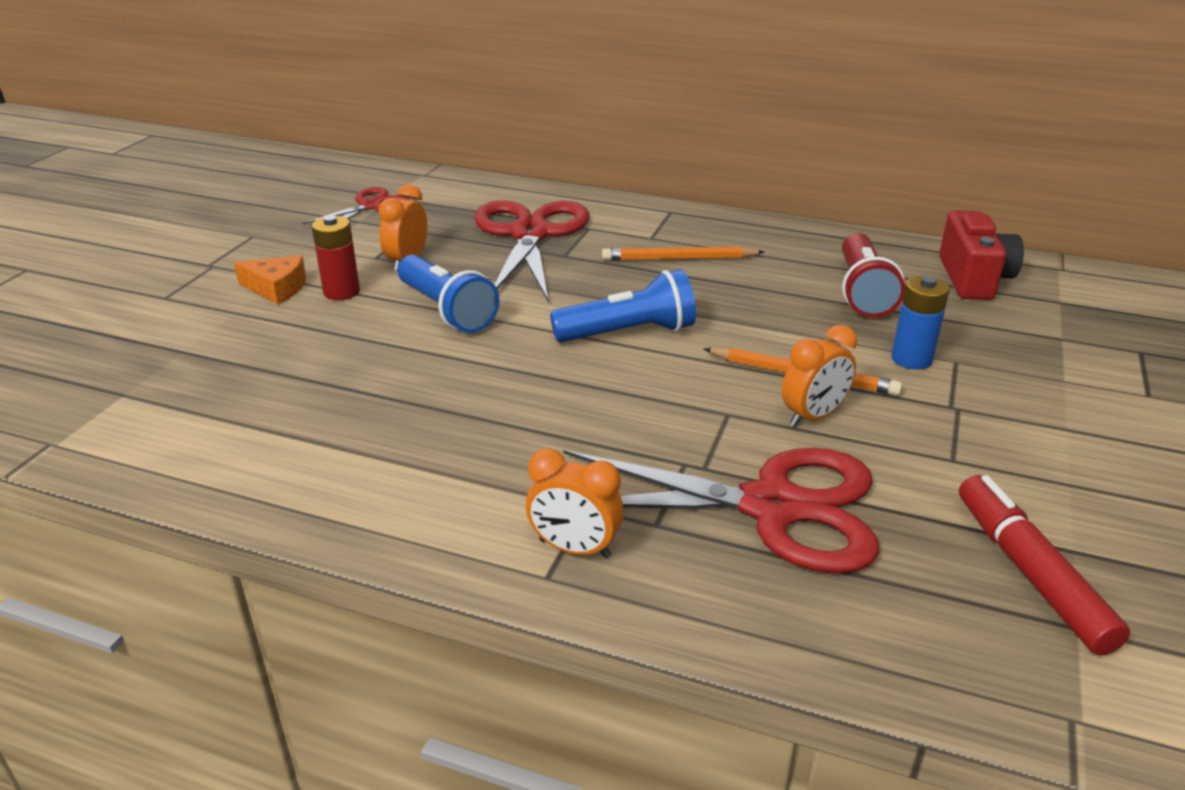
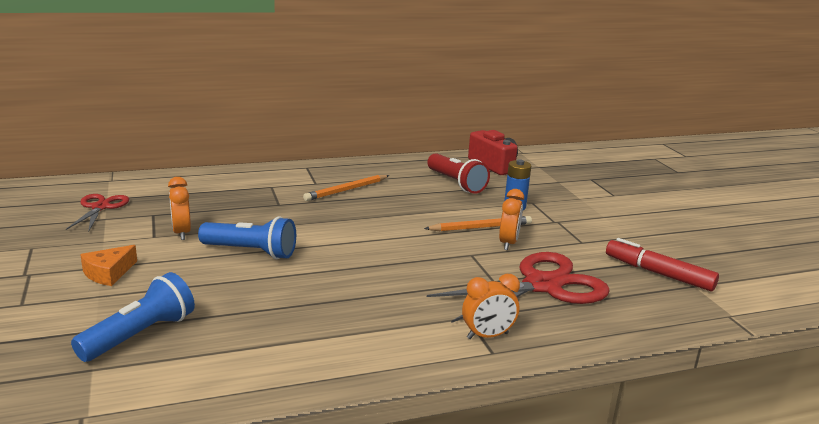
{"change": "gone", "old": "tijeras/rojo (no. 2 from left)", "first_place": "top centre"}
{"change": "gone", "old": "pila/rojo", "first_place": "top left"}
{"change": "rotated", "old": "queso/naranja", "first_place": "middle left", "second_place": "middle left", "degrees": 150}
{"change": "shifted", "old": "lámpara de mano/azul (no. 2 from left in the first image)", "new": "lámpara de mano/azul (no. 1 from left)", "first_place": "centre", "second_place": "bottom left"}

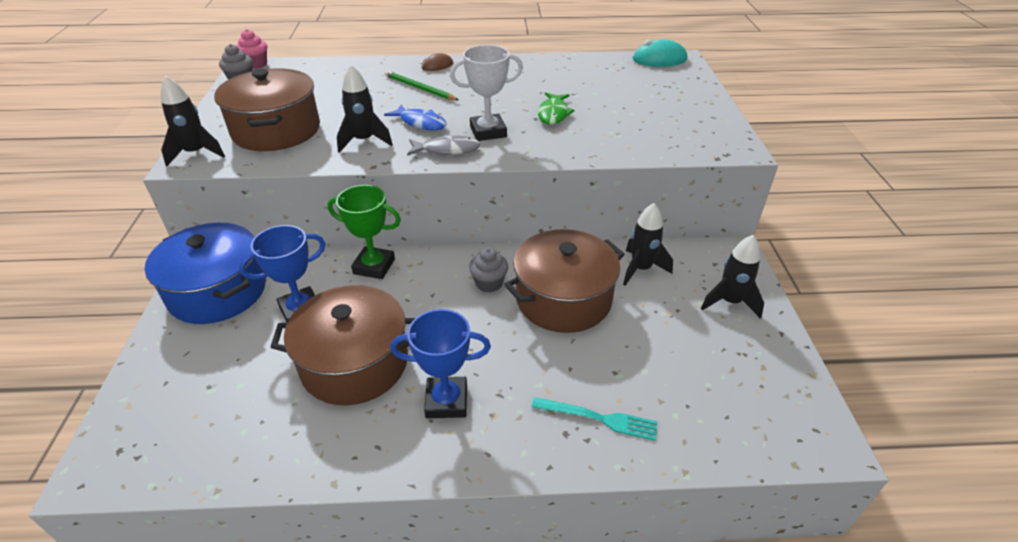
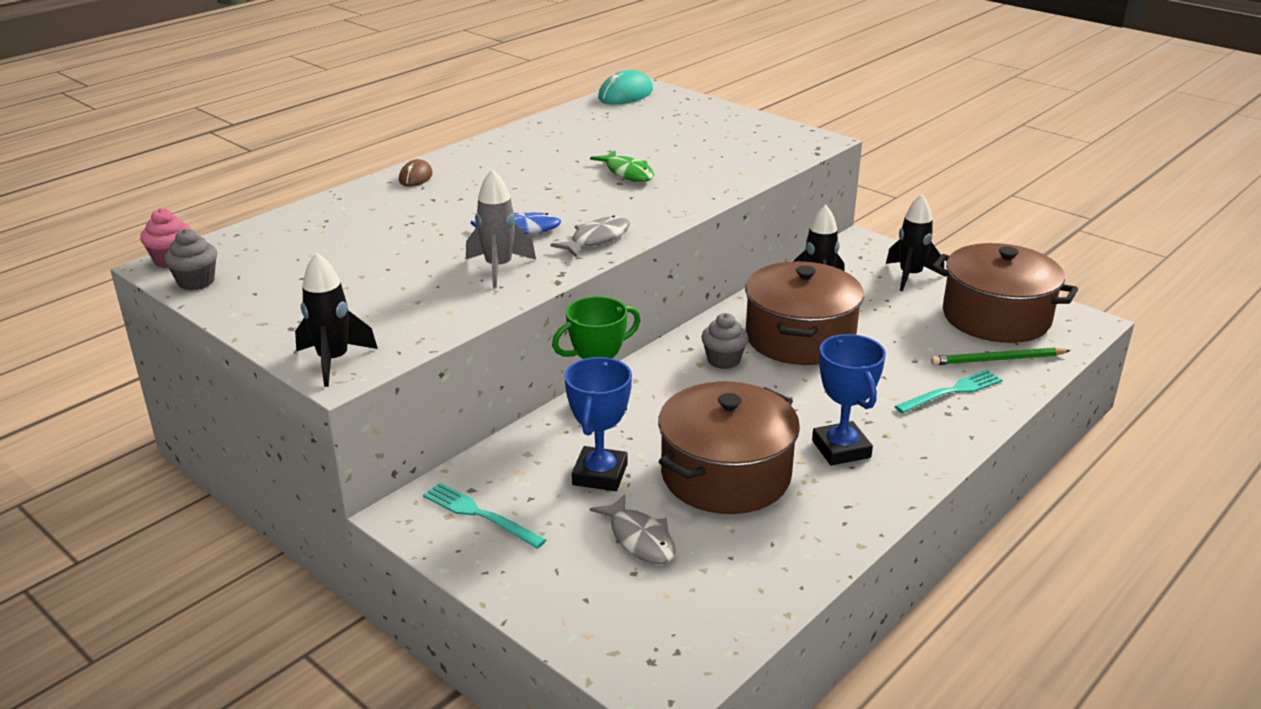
{"change": "gone", "old": "trofeo/blanco", "first_place": "top centre"}
{"change": "repainted", "old": "cohete/negro (no. 2 from left)", "new": "cohete/gris", "first_place": "top centre", "second_place": "top centre"}
{"change": "shifted", "old": "olla/marrón (no. 1 from left in the first image)", "new": "olla/marrón (no. 3 from left)", "first_place": "top left", "second_place": "middle right"}
{"change": "shifted", "old": "lápiz/verde", "first_place": "top centre", "second_place": "middle right"}
{"change": "swapped", "old": "olla/azul", "new": "tenedor/turquesa (no. 1 from left)", "first_place": "middle left", "second_place": "bottom centre"}
{"change": "rotated", "old": "trofeo/azul (no. 2 from left)", "first_place": "bottom centre", "second_place": "middle right", "degrees": -60}
{"change": "new", "new": "pez/gris (no. 2 from left)", "second_place": "bottom centre"}

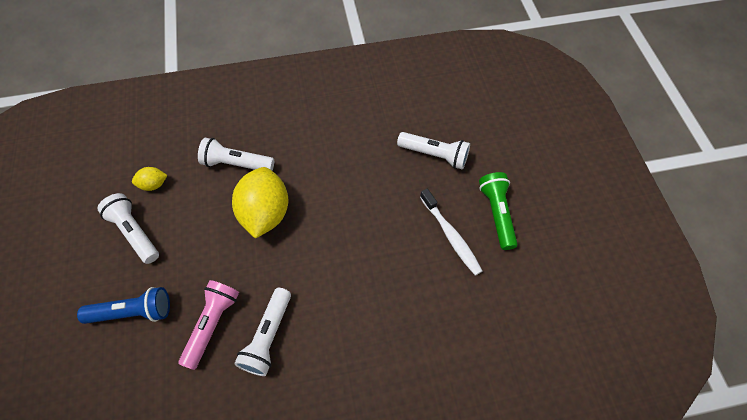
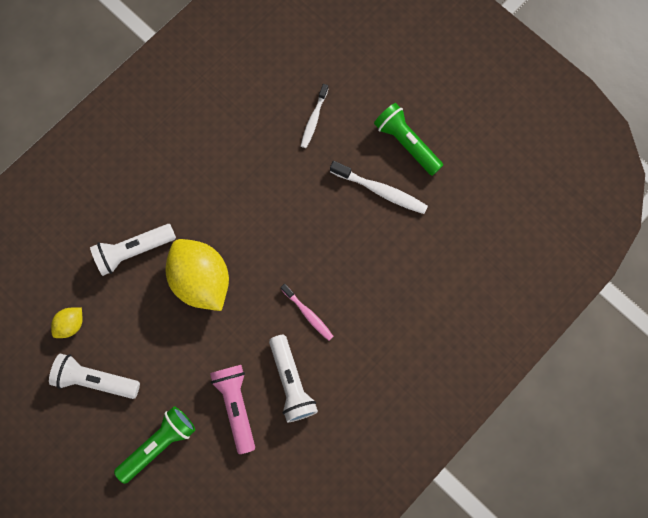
{"change": "swapped", "old": "lámpara de mano/blanco (no. 4 from left)", "new": "cepillo de dientes/blanco (no. 1 from left)", "first_place": "centre", "second_place": "top centre"}
{"change": "repainted", "old": "lámpara de mano/azul", "new": "lámpara de mano/verde (no. 1 from left)", "first_place": "bottom left", "second_place": "bottom left"}
{"change": "new", "new": "cepillo de dientes/rosa", "second_place": "centre"}

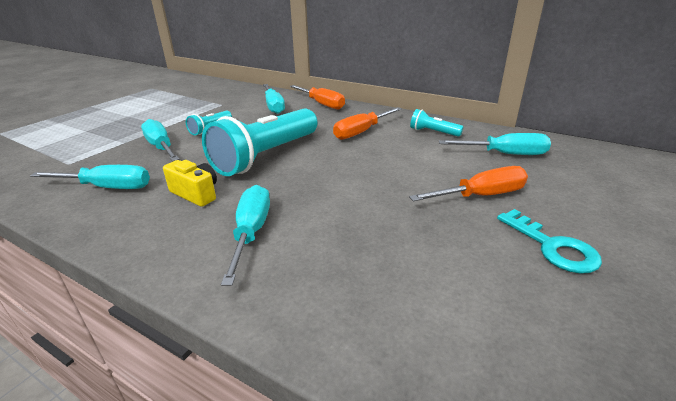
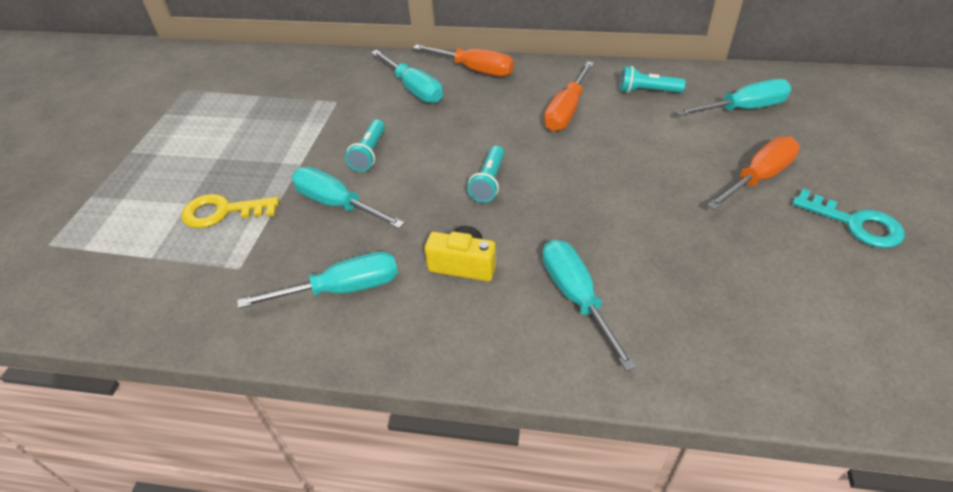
{"change": "scaled", "old": "lámpara de mano/turquesa (no. 2 from left)", "first_place": "centre", "second_place": "centre", "factor": 0.44}
{"change": "new", "new": "llave/amarillo", "second_place": "middle left"}

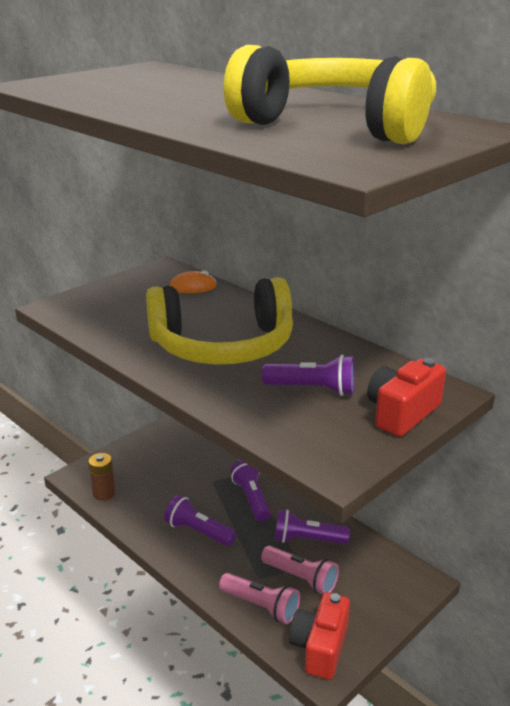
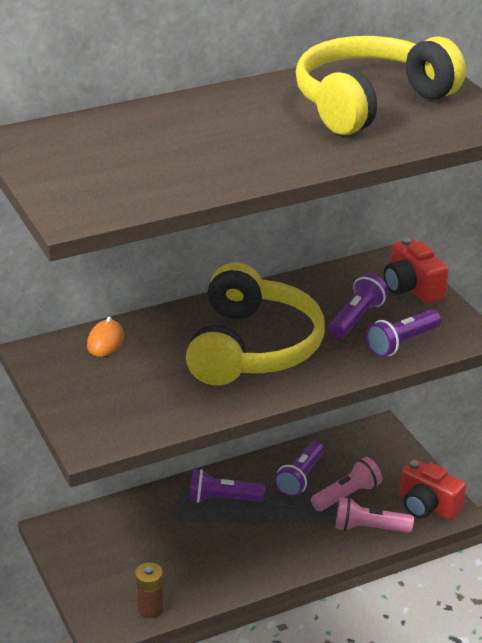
{"change": "shifted", "old": "lámpara de mano/morado (no. 1 from left in the first image)", "new": "lámpara de mano/morado (no. 4 from left)", "first_place": "bottom centre", "second_place": "middle right"}
{"change": "rotated", "old": "lámpara de mano/rosa (no. 1 from left in the first image)", "first_place": "bottom centre", "second_place": "bottom right", "degrees": -135}

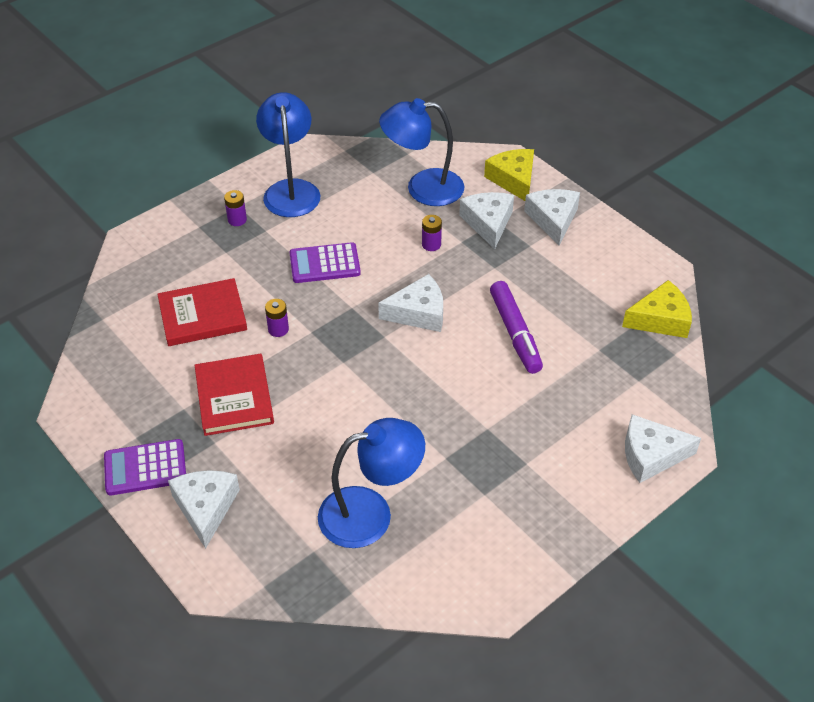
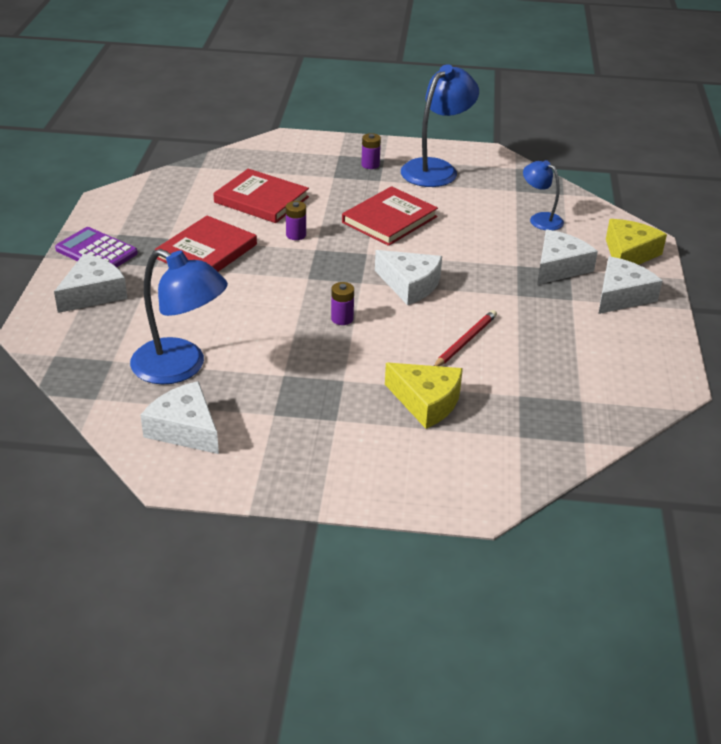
{"change": "scaled", "old": "lámpara/azul (no. 3 from left)", "first_place": "top centre", "second_place": "top right", "factor": 0.56}
{"change": "shifted", "old": "pila/morado (no. 3 from left in the first image)", "new": "pila/morado (no. 2 from left)", "first_place": "top centre", "second_place": "centre"}
{"change": "swapped", "old": "calculadora/morado (no. 2 from left)", "new": "libro/rojo (no. 3 from left)", "first_place": "centre", "second_place": "top centre"}
{"change": "shifted", "old": "queso/amarillo (no. 2 from left in the first image)", "new": "queso/amarillo (no. 1 from left)", "first_place": "middle right", "second_place": "centre"}
{"change": "swapped", "old": "rotulador/morado", "new": "lápiz/rojo", "first_place": "centre", "second_place": "centre"}
{"change": "shifted", "old": "queso/blanco (no. 5 from left in the first image)", "new": "queso/blanco (no. 2 from left)", "first_place": "middle right", "second_place": "middle left"}

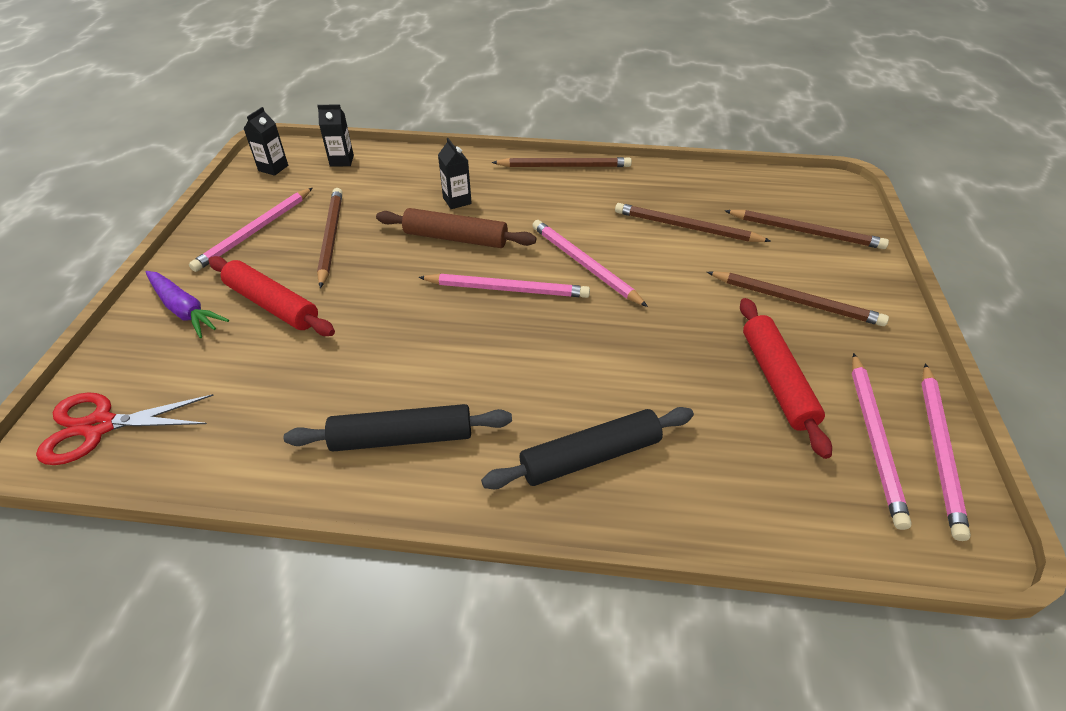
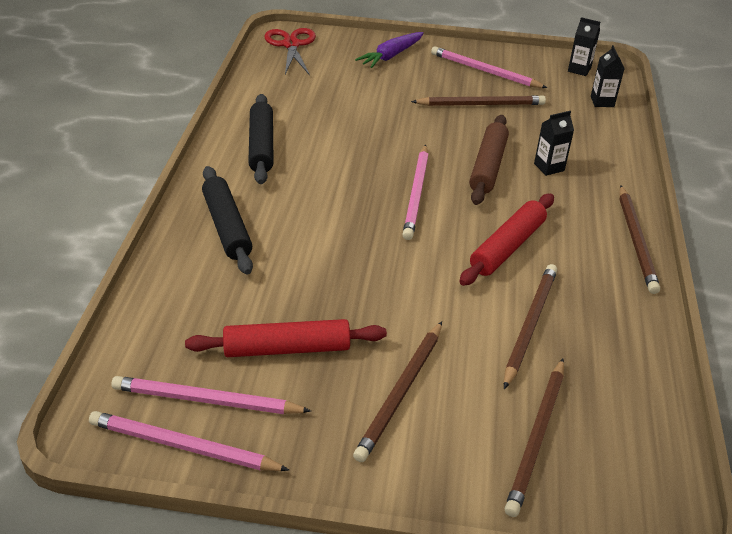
{"change": "gone", "old": "lápiz/rosa (no. 3 from left)", "first_place": "centre"}
{"change": "shifted", "old": "rodillo/rojo (no. 1 from left in the first image)", "new": "rodillo/rojo (no. 2 from left)", "first_place": "middle left", "second_place": "middle right"}

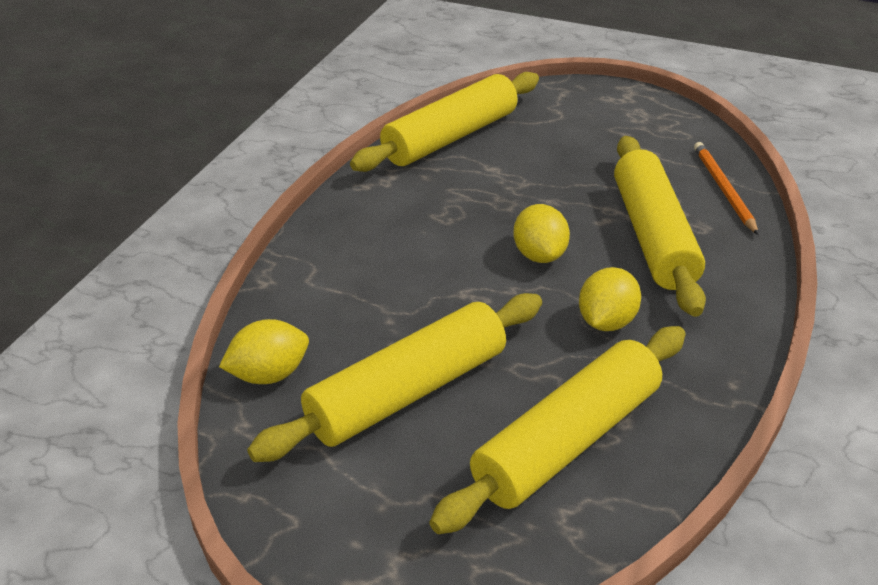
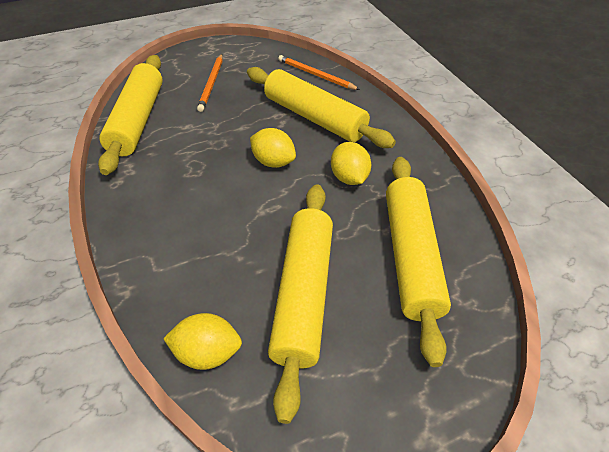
{"change": "rotated", "old": "limón/amarillo (no. 1 from left)", "first_place": "middle left", "second_place": "bottom left", "degrees": 75}
{"change": "new", "new": "lápiz/naranja (no. 1 from left)", "second_place": "top centre"}

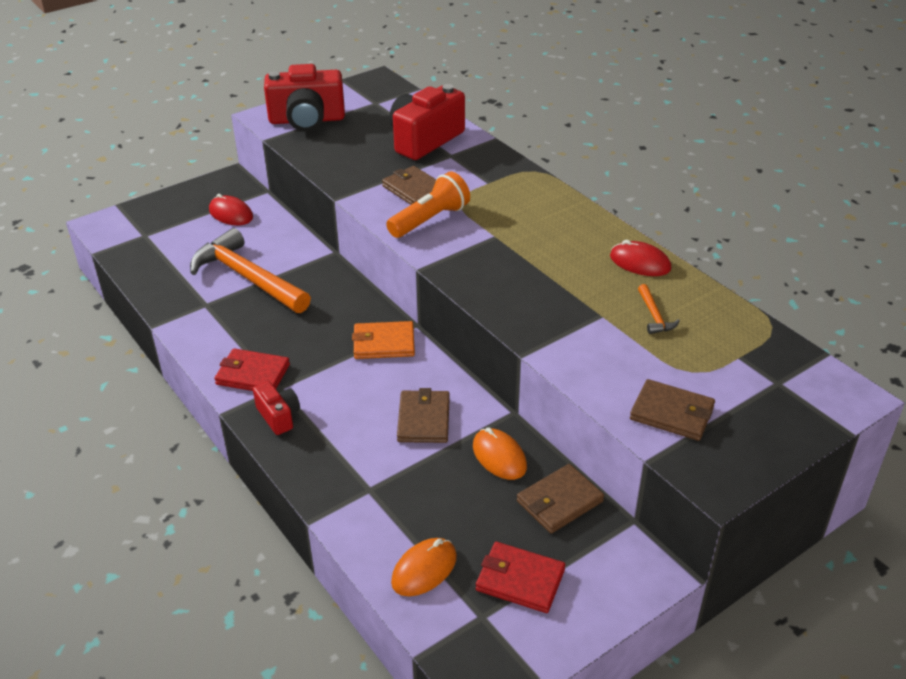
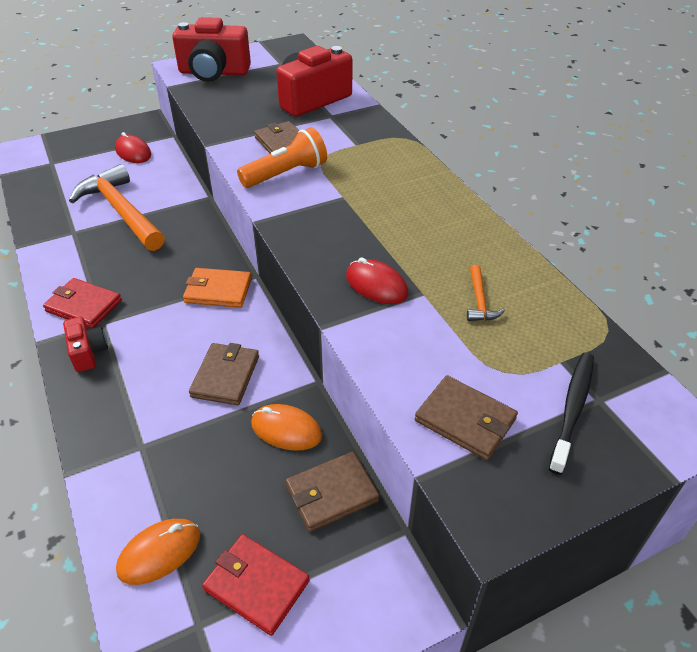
{"change": "shifted", "old": "ratón/rojo (no. 2 from left)", "first_place": "middle right", "second_place": "centre"}
{"change": "rotated", "old": "ratón/naranja (no. 2 from left)", "first_place": "bottom centre", "second_place": "centre", "degrees": -45}
{"change": "new", "new": "cepillo de dientes/negro", "second_place": "middle right"}

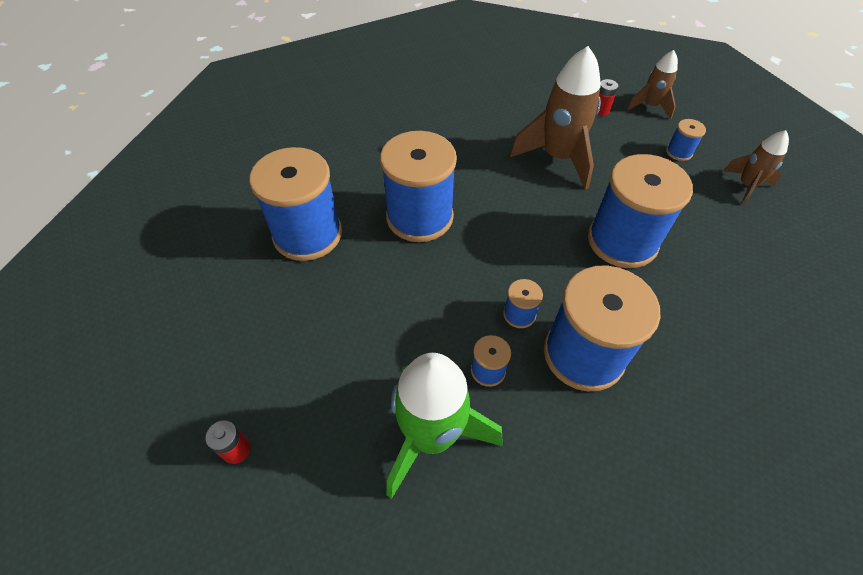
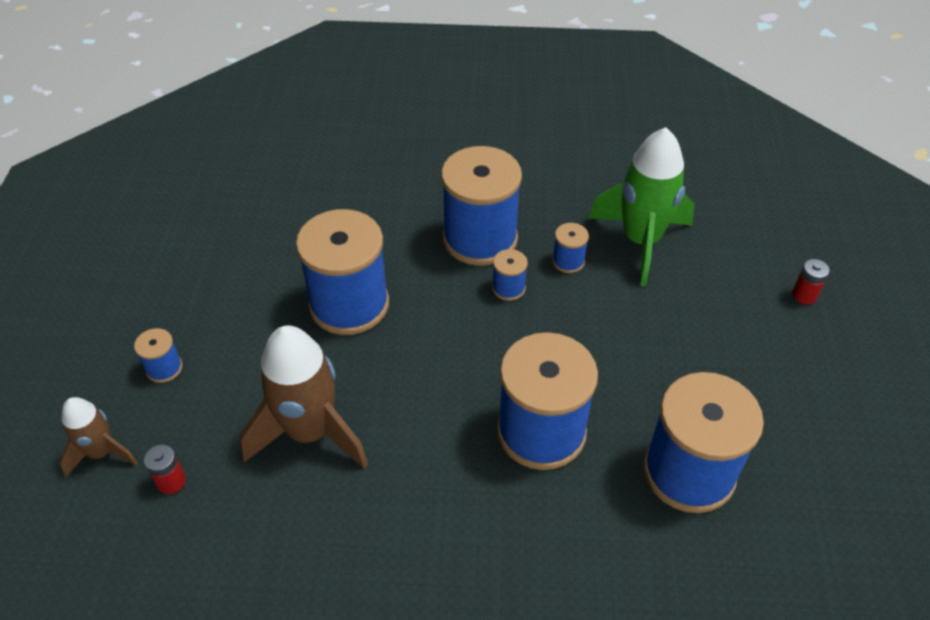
{"change": "gone", "old": "cohete/marrón (no. 3 from left)", "first_place": "top right"}

